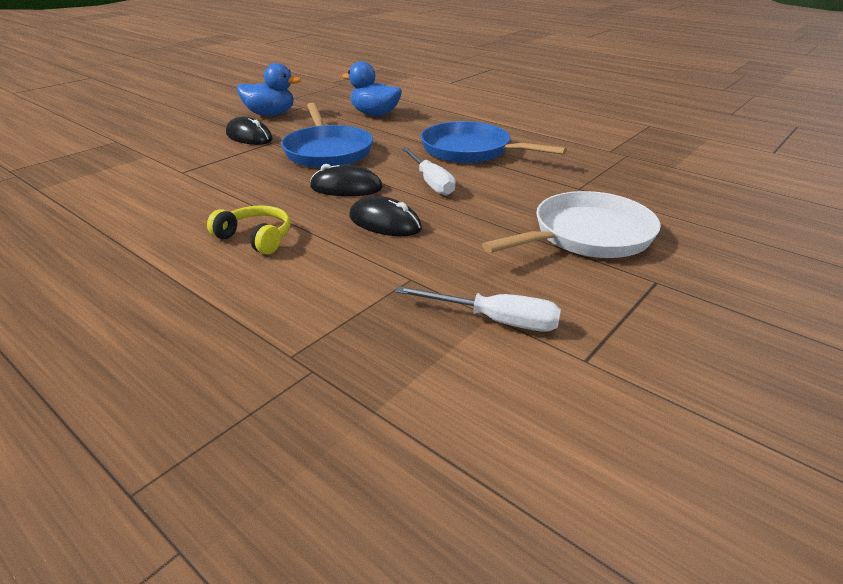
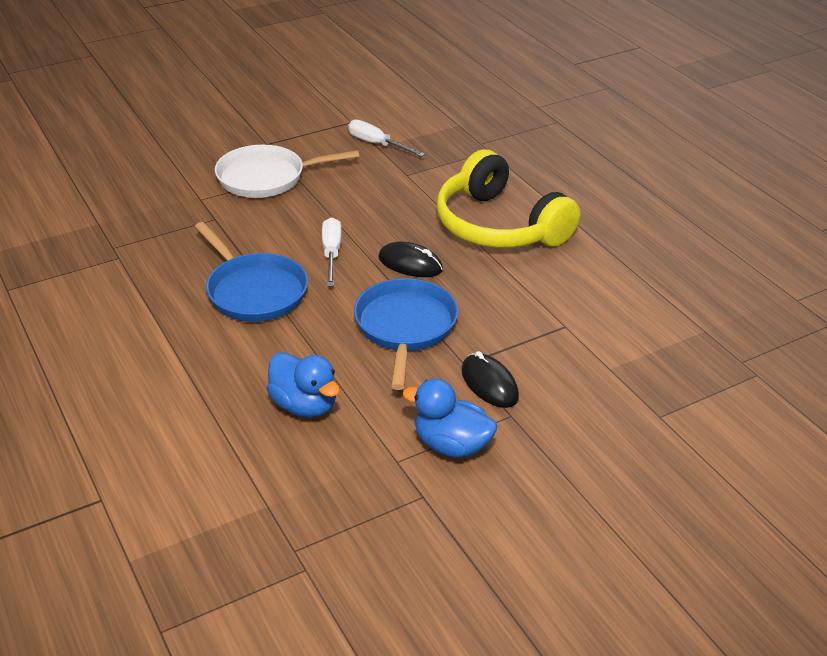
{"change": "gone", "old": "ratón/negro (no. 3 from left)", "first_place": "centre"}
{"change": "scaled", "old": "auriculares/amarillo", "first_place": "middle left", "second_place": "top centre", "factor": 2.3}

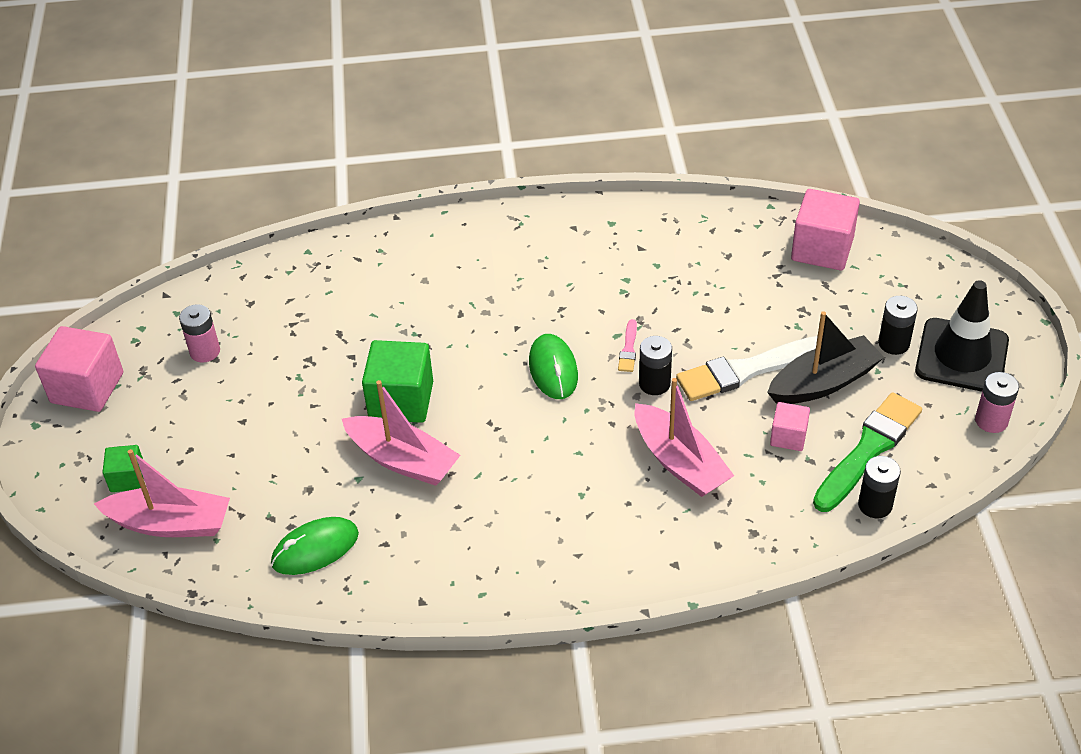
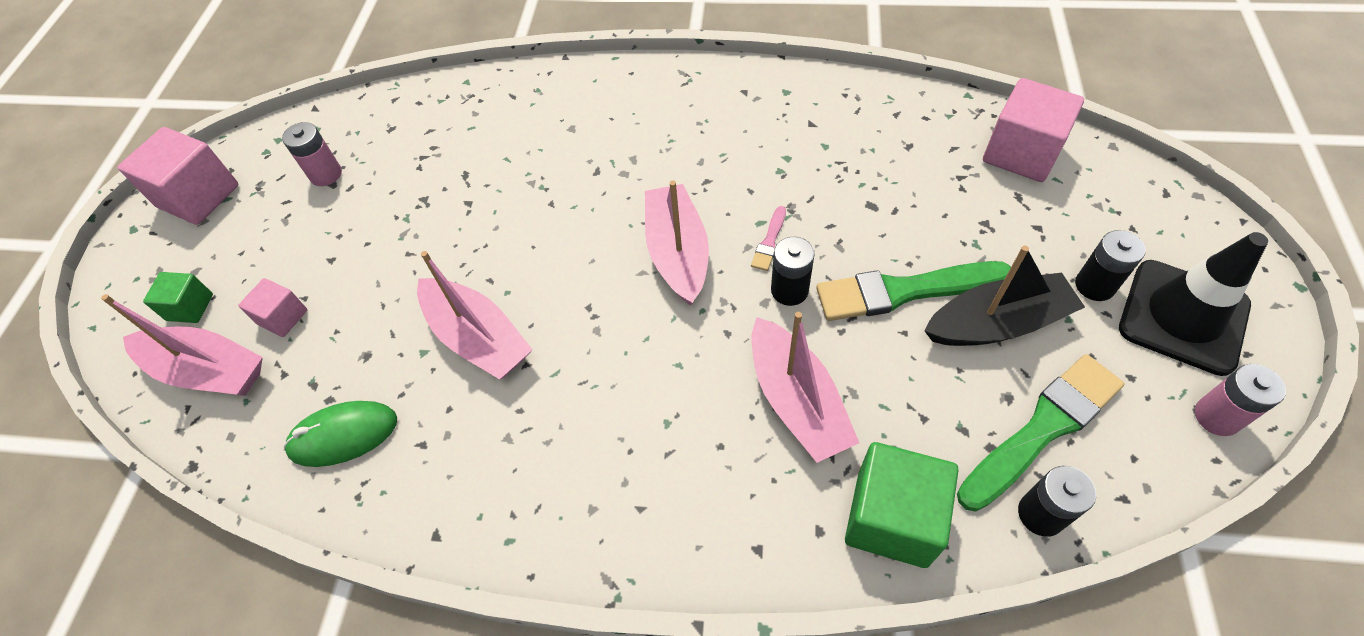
{"change": "swapped", "old": "ratón/verde (no. 2 from left)", "new": "barco/rosa (no. 3 from left)", "first_place": "centre", "second_place": "centre"}
{"change": "repainted", "old": "pincel/blanco", "new": "pincel/verde (no. 1 from left)", "first_place": "middle right", "second_place": "middle right"}
{"change": "shifted", "old": "cubo/verde (no. 2 from left)", "first_place": "centre", "second_place": "bottom centre"}
{"change": "shifted", "old": "cubo/rosa (no. 2 from left)", "first_place": "middle right", "second_place": "middle left"}

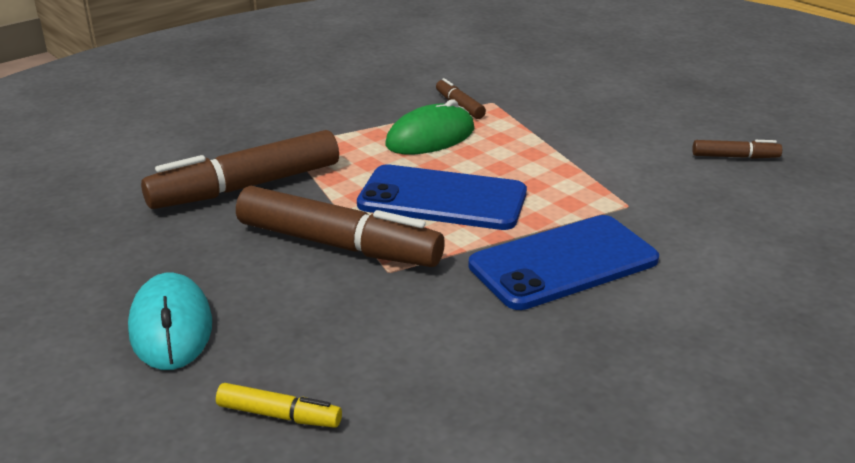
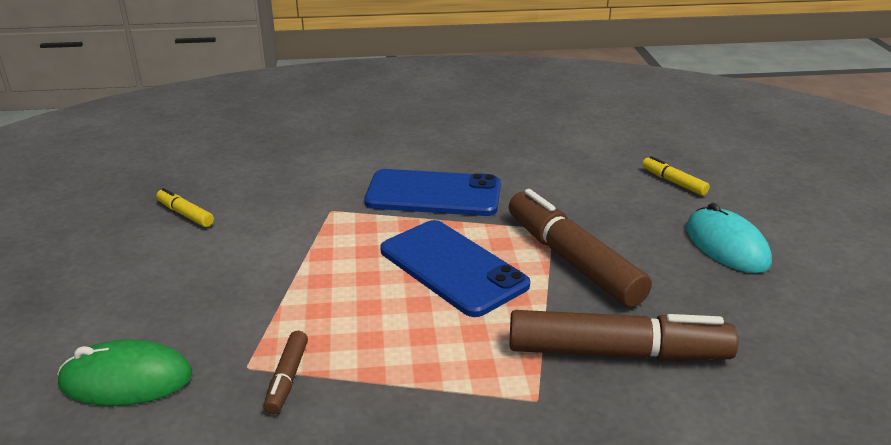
{"change": "shifted", "old": "ratón/verde", "first_place": "top centre", "second_place": "bottom left"}
{"change": "repainted", "old": "rotulador/marrón (no. 4 from left)", "new": "rotulador/amarillo (no. 1 from left)", "first_place": "top right", "second_place": "middle left"}
{"change": "rotated", "old": "ratón/turquesa", "first_place": "bottom left", "second_place": "middle right", "degrees": -45}

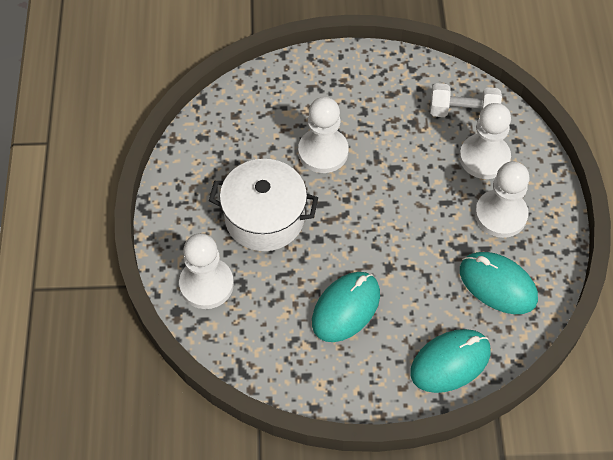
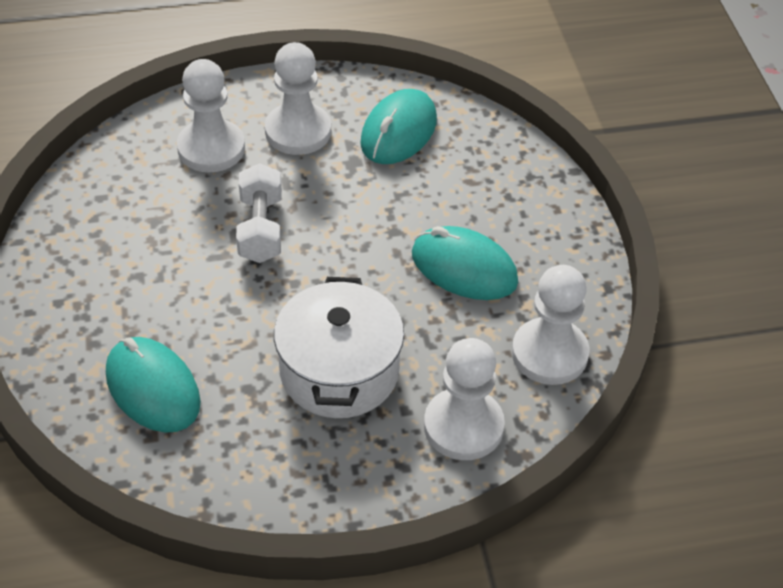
{"change": "shifted", "old": "mancuerna/blanco", "first_place": "top right", "second_place": "middle left"}
{"change": "shifted", "old": "peón/blanco (no. 2 from left in the first image)", "new": "peón/blanco (no. 4 from left)", "first_place": "top centre", "second_place": "middle right"}
{"change": "shifted", "old": "ratón/turquesa (no. 2 from left in the first image)", "new": "ratón/turquesa (no. 1 from left)", "first_place": "bottom right", "second_place": "middle left"}

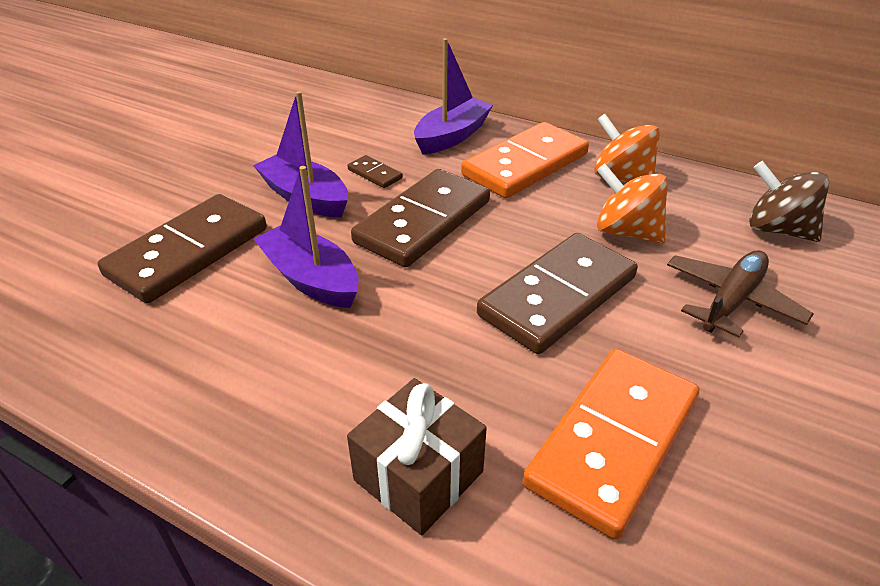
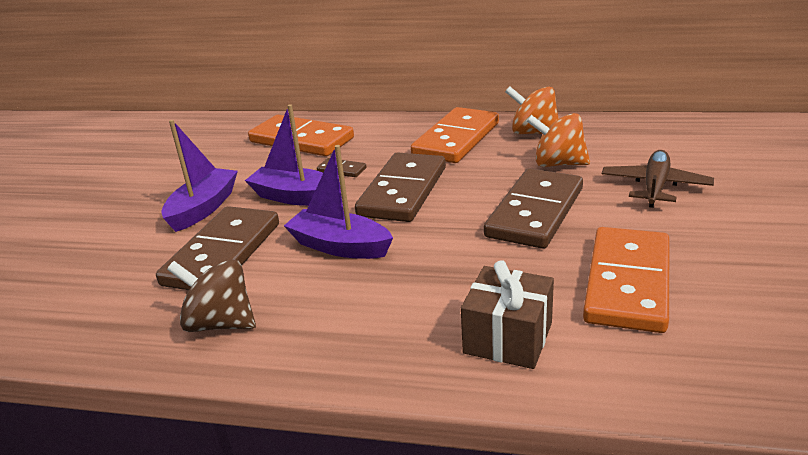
{"change": "shifted", "old": "barco/morado (no. 3 from left in the first image)", "new": "barco/morado (no. 1 from left)", "first_place": "top centre", "second_place": "middle left"}
{"change": "shifted", "old": "peonza/marrón", "first_place": "middle right", "second_place": "middle left"}
{"change": "new", "new": "ficha de dominó/naranja (no. 1 from left)", "second_place": "top centre"}

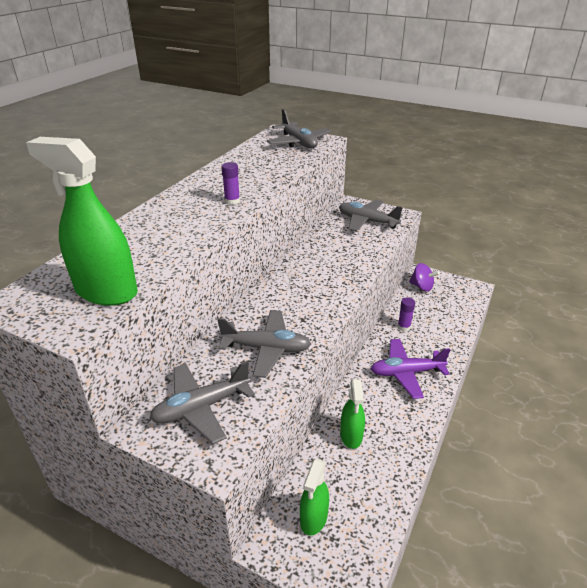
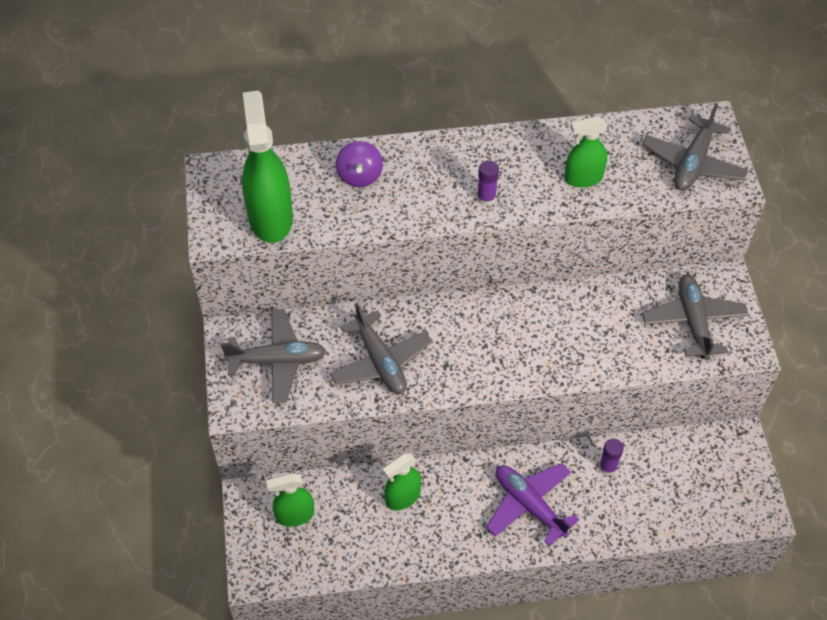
{"change": "shifted", "old": "peonza/morado", "first_place": "middle right", "second_place": "top centre"}
{"change": "rotated", "old": "avión/gris (no. 1 from left)", "first_place": "bottom centre", "second_place": "middle left", "degrees": 150}
{"change": "new", "new": "pulverizador/verde (no. 4 from left)", "second_place": "top right"}

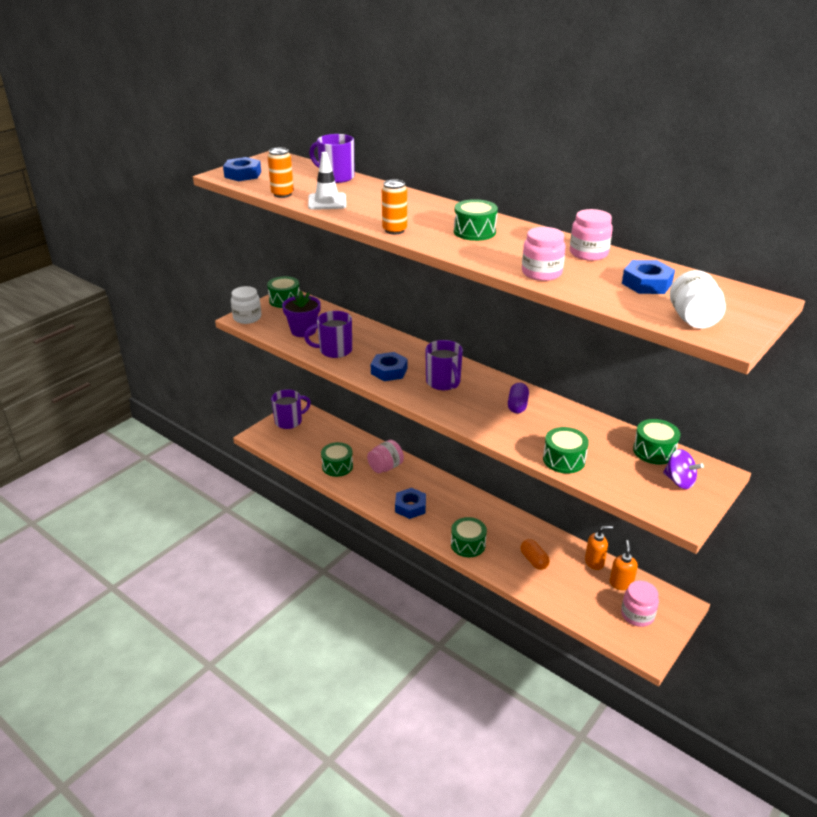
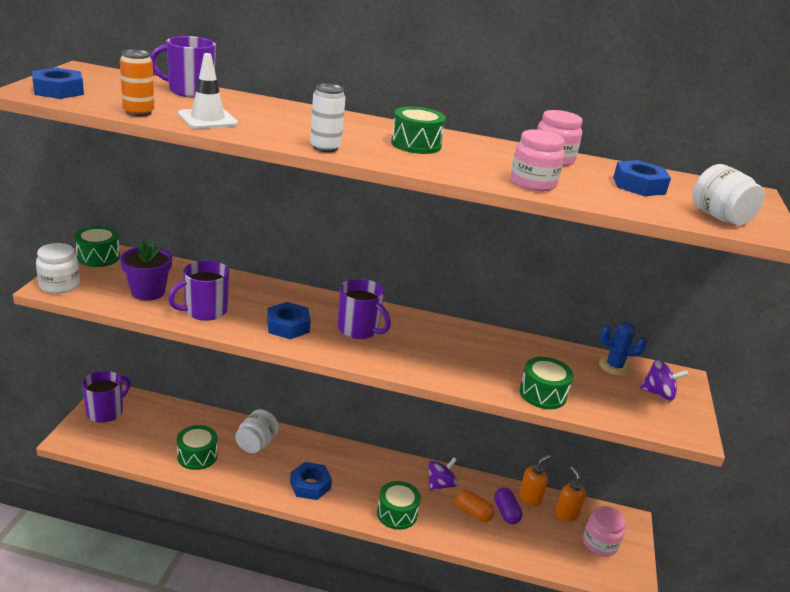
{"change": "repainted", "old": "lata/naranja (no. 2 from left)", "new": "lata/blanco", "first_place": "top centre", "second_place": "top centre"}
{"change": "shifted", "old": "cápsula/morado", "first_place": "centre", "second_place": "bottom centre"}
{"change": "swapped", "old": "tambor/verde (no. 6 from left)", "new": "cactus/azul", "first_place": "middle right", "second_place": "middle right"}
{"change": "repainted", "old": "tarro/rosa (no. 1 from left)", "new": "tarro/blanco (no. 2 from left)", "first_place": "centre", "second_place": "bottom left"}
{"change": "new", "new": "peonza/morado (no. 1 from left)", "second_place": "bottom centre"}

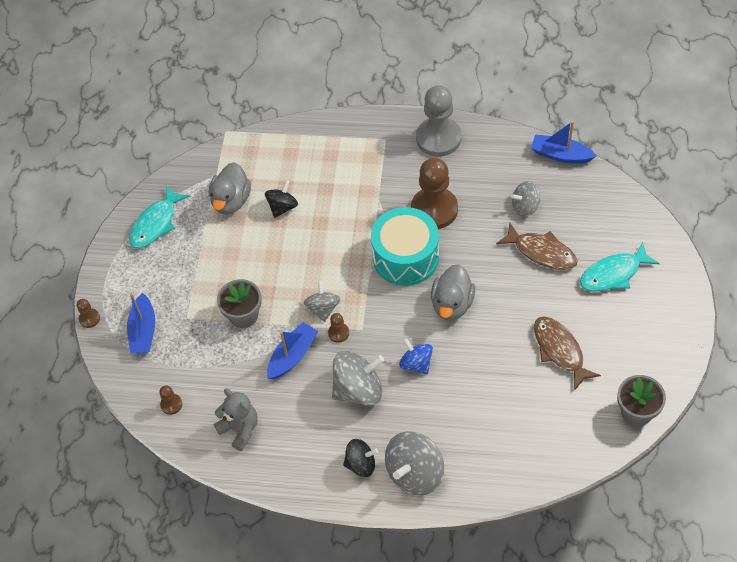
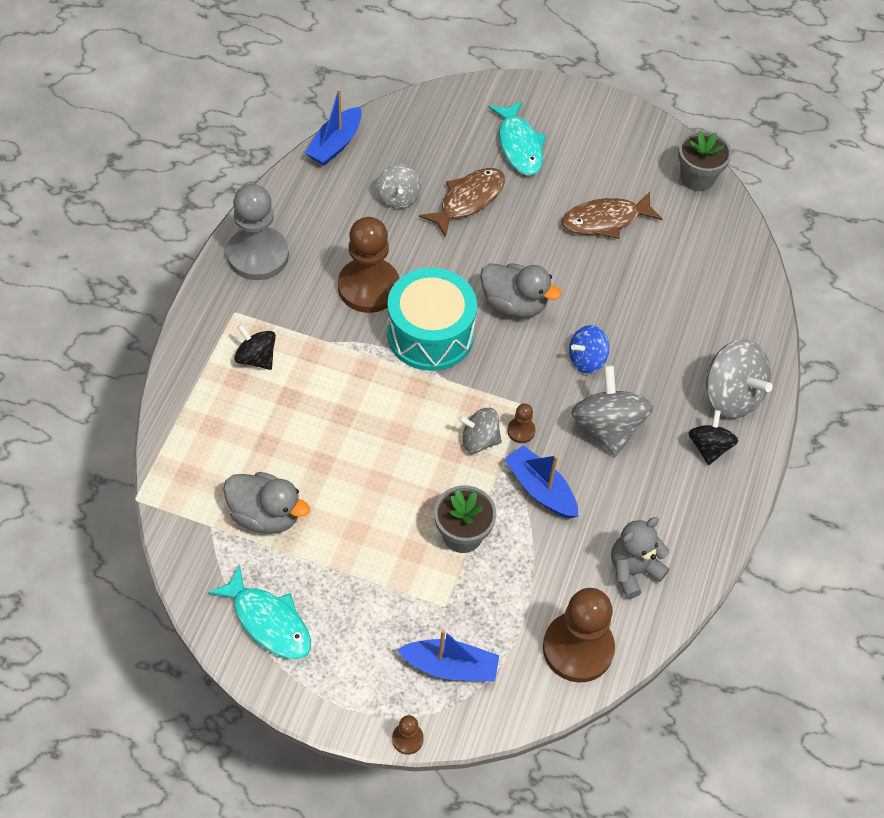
{"change": "shifted", "old": "peonza/negro (no. 1 from left)", "first_place": "centre", "second_place": "middle left"}
{"change": "scaled", "old": "peón/marrón (no. 2 from left in the first image)", "first_place": "bottom left", "second_place": "bottom centre", "factor": 2.35}

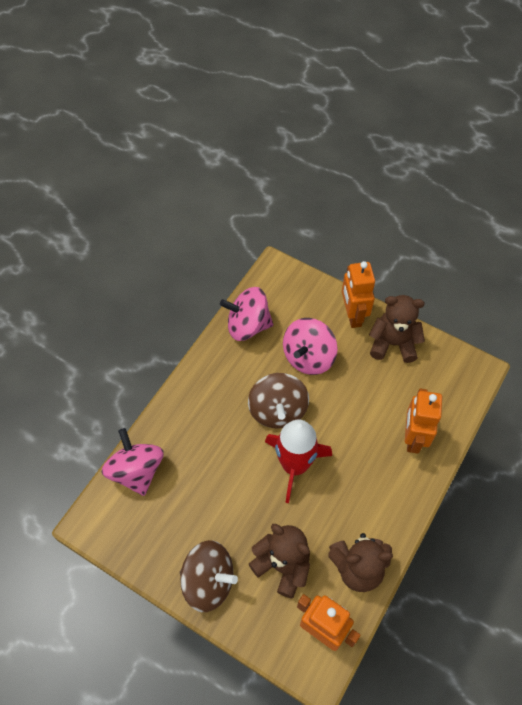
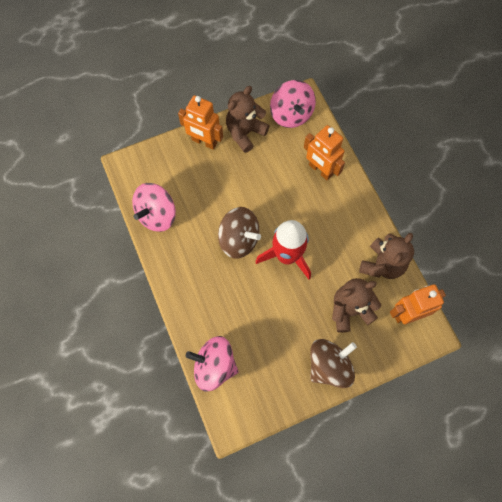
{"change": "shifted", "old": "peonza/rosa (no. 3 from left)", "first_place": "centre", "second_place": "top centre"}

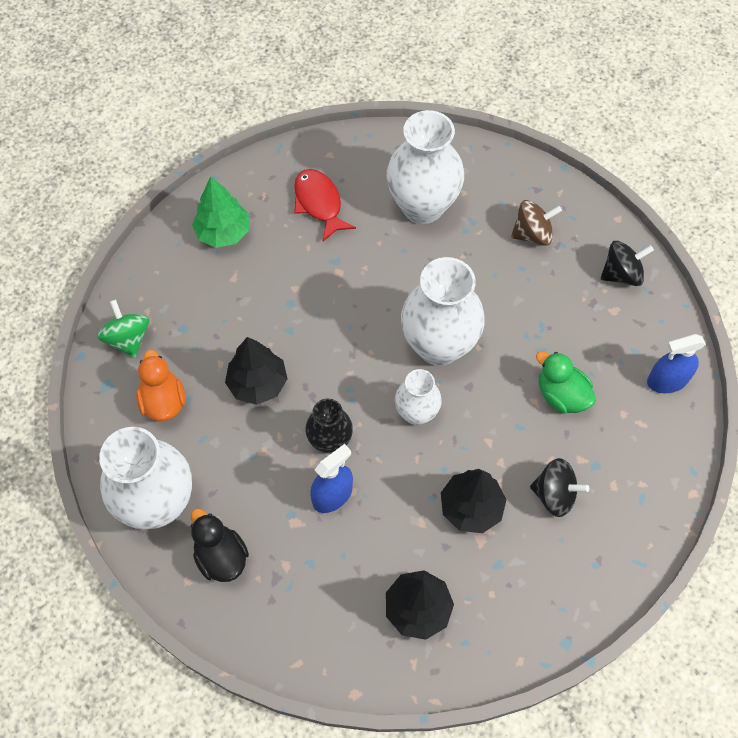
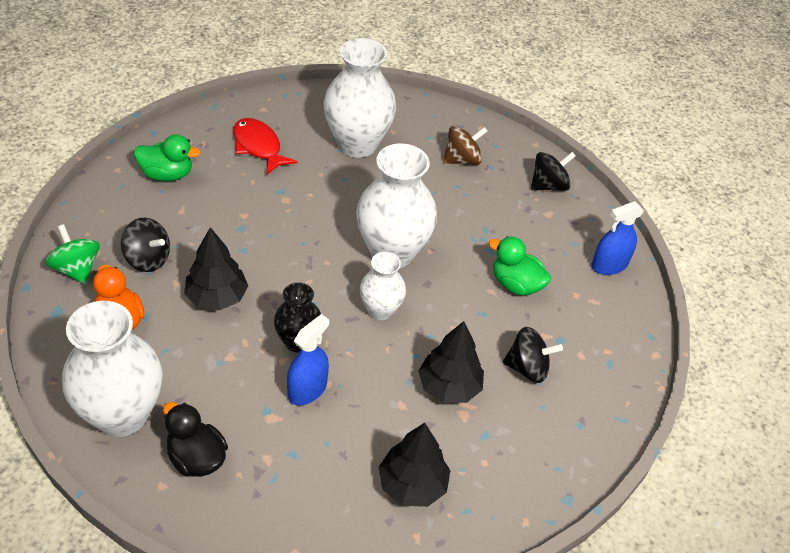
{"change": "swapped", "old": "árbol/verde", "new": "pato/verde (no. 1 from left)", "first_place": "top left", "second_place": "top left"}
{"change": "new", "new": "peonza/negro (no. 1 from left)", "second_place": "middle left"}

